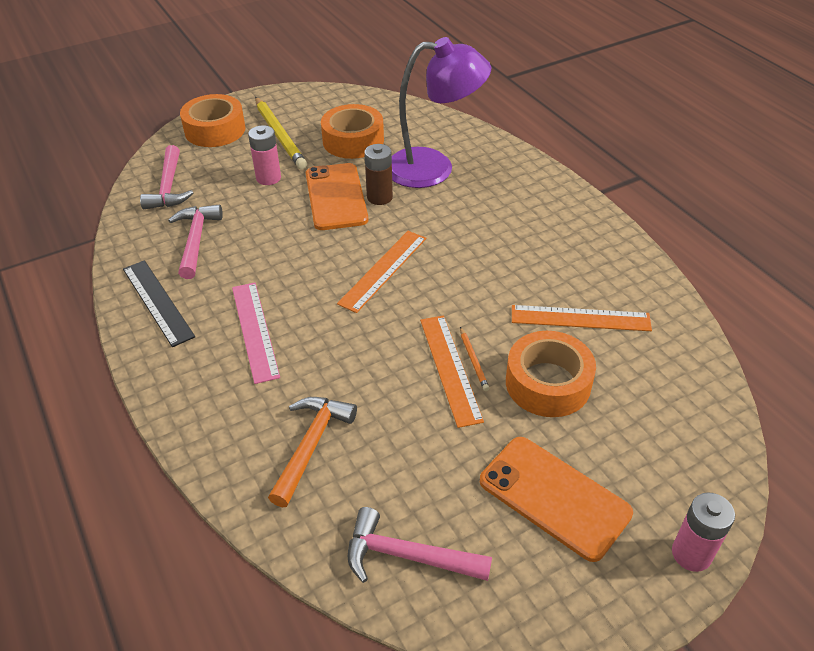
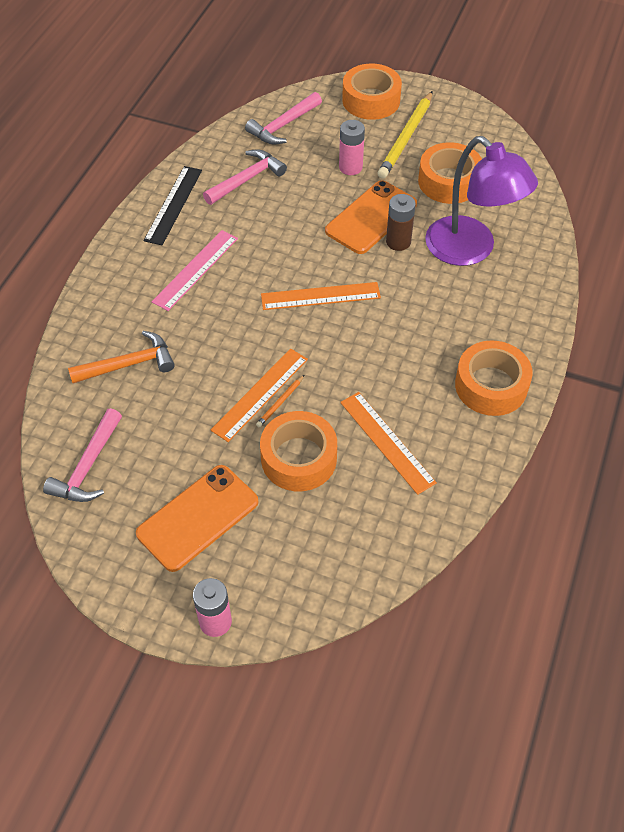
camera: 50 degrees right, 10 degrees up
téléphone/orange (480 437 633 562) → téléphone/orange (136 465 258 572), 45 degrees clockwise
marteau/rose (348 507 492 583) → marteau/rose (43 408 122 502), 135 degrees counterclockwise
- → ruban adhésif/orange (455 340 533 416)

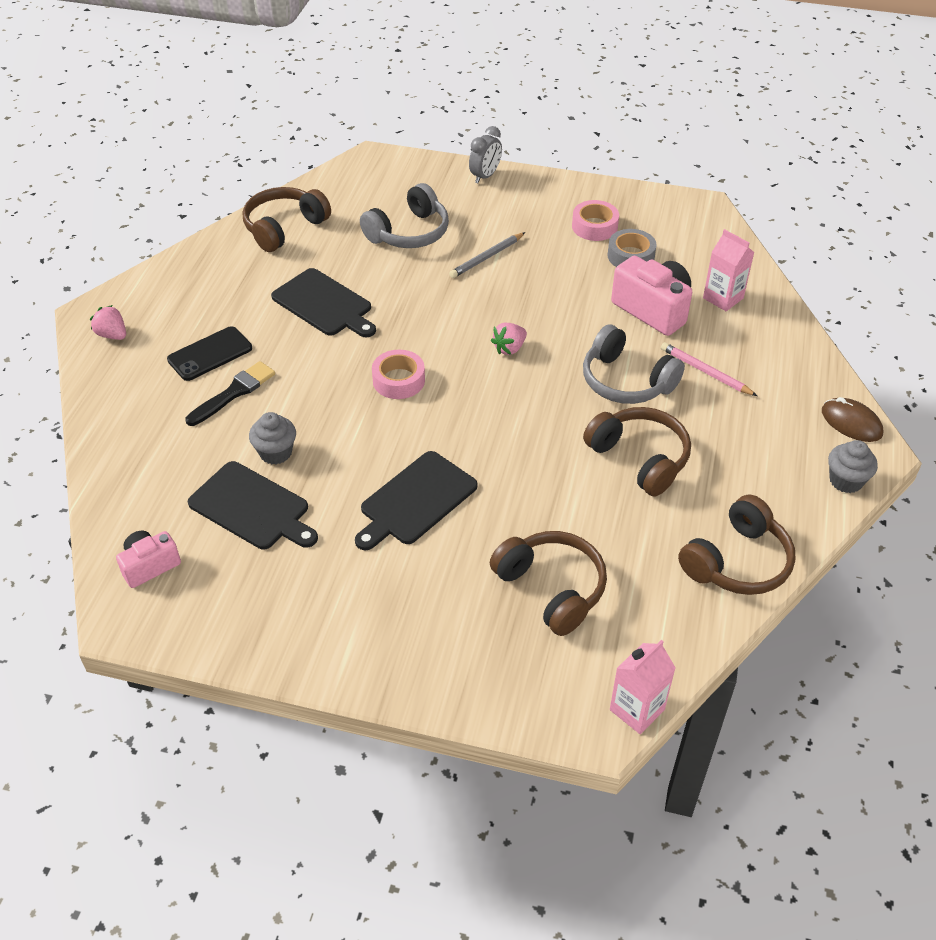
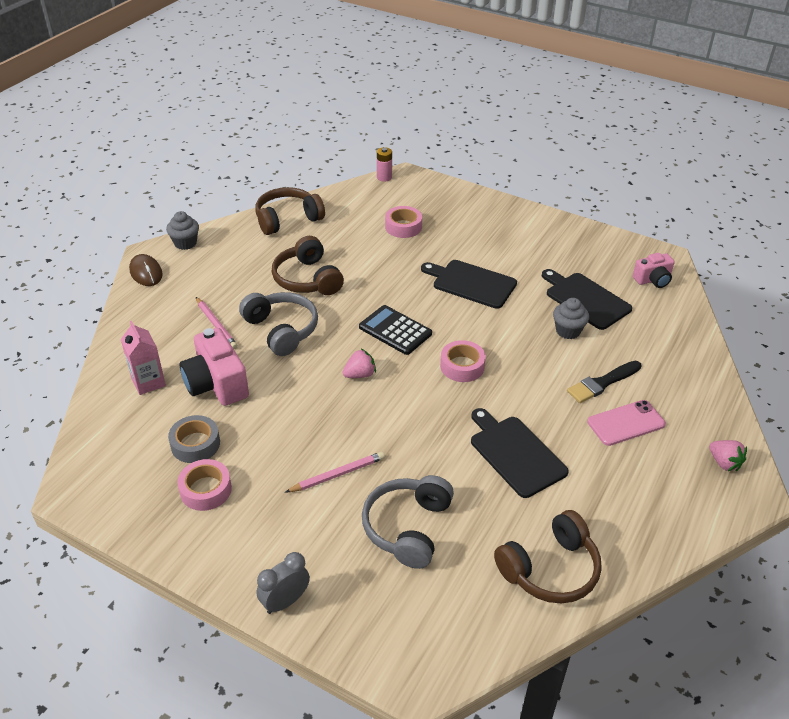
camera: 165 degrees left, 5 degrees down
casque audio/gris (360 183 449 248) → casque audio/gris (362 475 454 569), 45 degrees counterclockwise
crayon/gris (449 232 525 278) → crayon/rose (285 452 385 493)
téléphone/noir (167 326 252 381) → téléphone/rose (587 400 666 446)
planche à découper/noir (355 451 478 550) → planche à découper/noir (421 260 517 309), 120 degrees counterclockwise
casque audio/marron (490 531 607 636) → ruban adhésif/rose (385 206 422 238)
brique de lait/rose (610 640 676 734) → pile/rose (377 147 392 182)
- → calculatrice/noir (359 305 432 355)

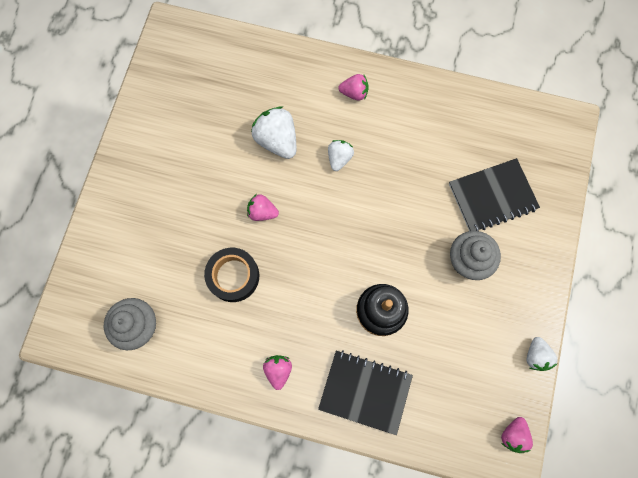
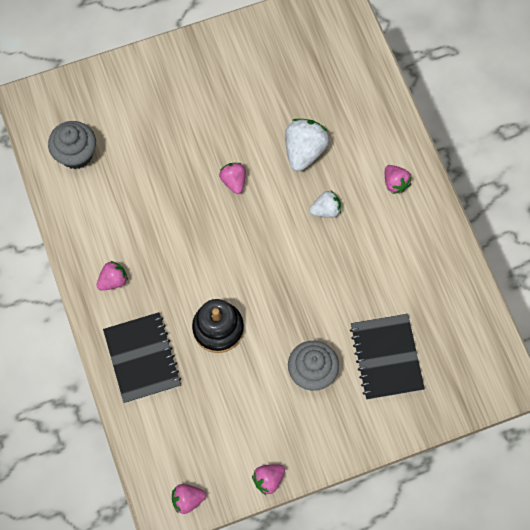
camera: 55 degrees right, 5 degrees down
carnet/noir (449 158 540 231) → carnet/noir (350 314 425 400), 45 degrees clockwise
ruban adhésif/noir (204 248 259 302) → -
fraise/blanc (527 337 558 371) → fraise/rose (252 464 285 495)

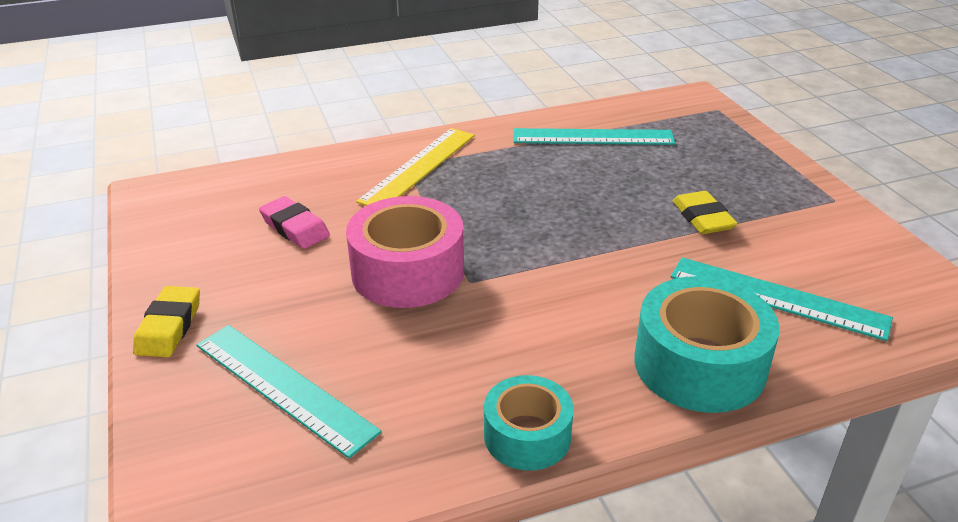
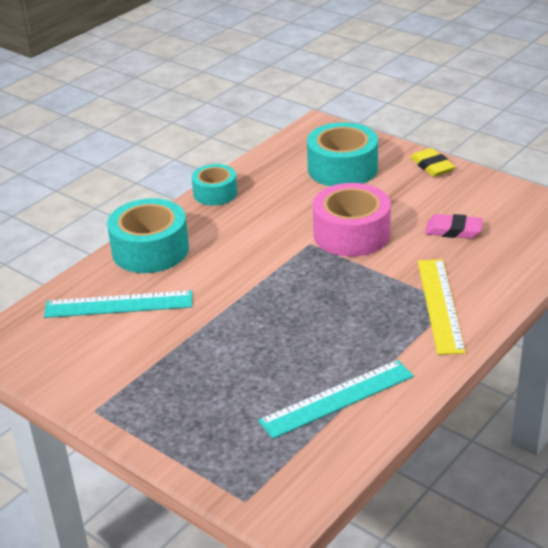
camera: 150 degrees right, 0 degrees up
gomme/jaune (672 191 738 234) → -
règle/turquoise (197 325 382 458) → ruban adhésif/turquoise (307 122 378 186)

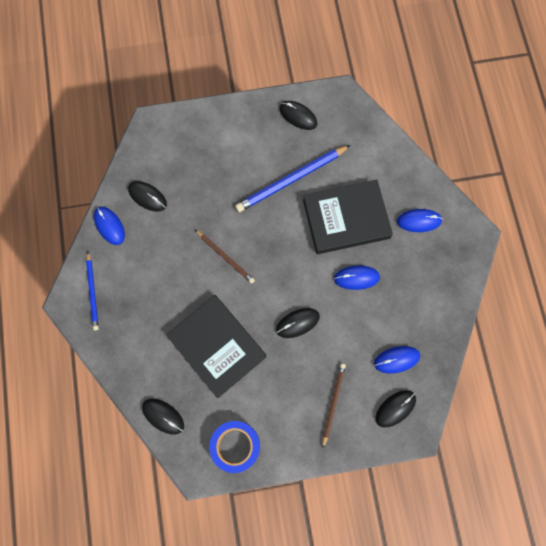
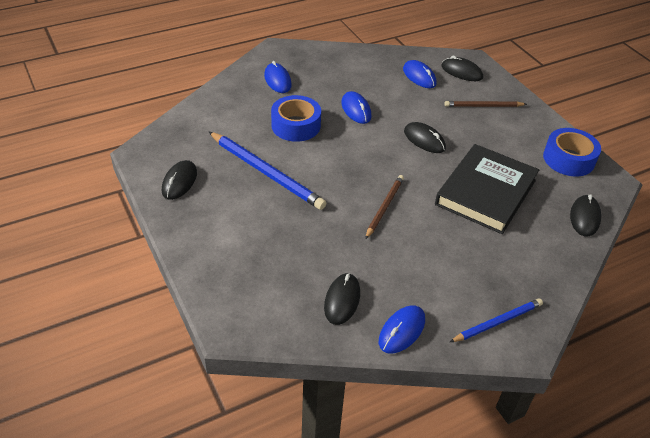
camera: 110 degrees left, 30 degrees down
livre/noir (303 180 393 254) → ruban adhésif/bleu (271 95 321 142)

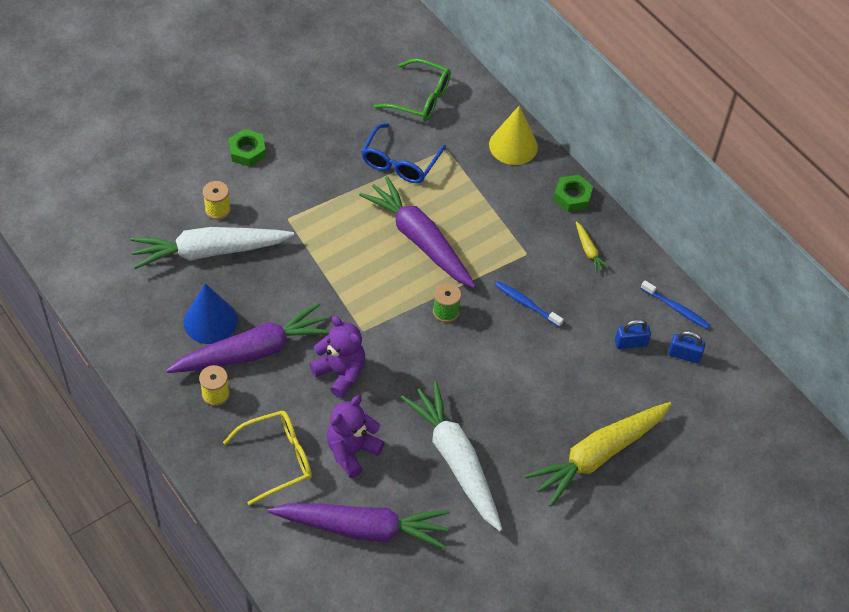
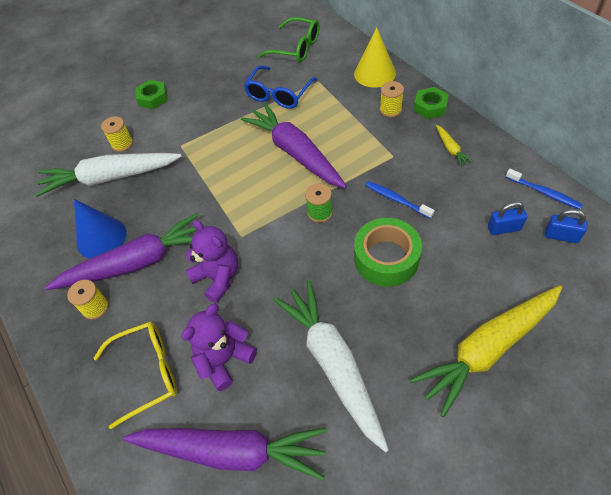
camera: 10 degrees right, 0 degrees up
- → bobine/jaune (380 81 404 117)
- → ruban adhésif/vert (354 218 422 287)

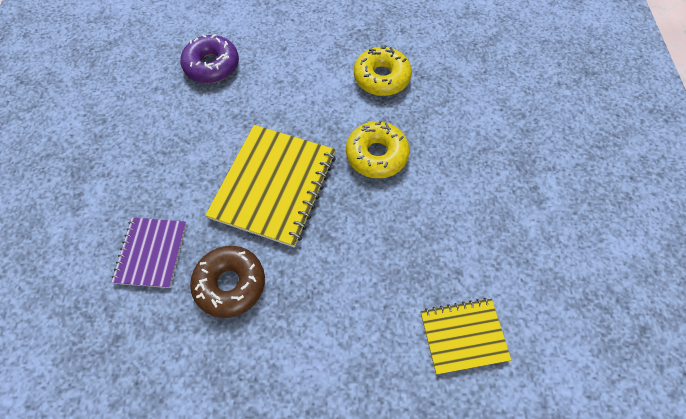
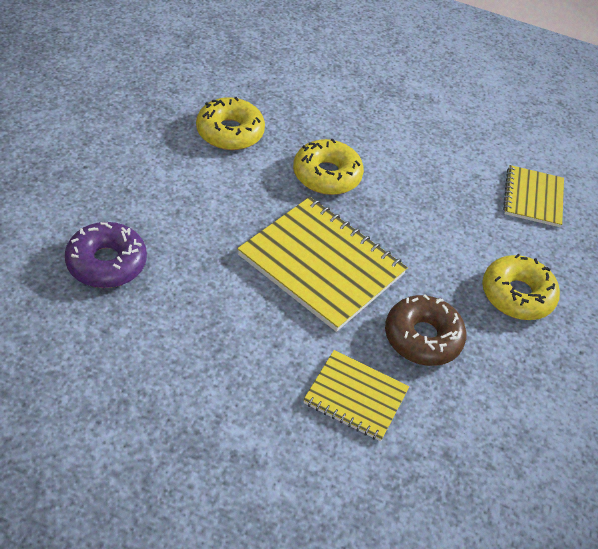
camera: 75 degrees left, 15 degrees down
carnet/violet (111 218 187 288) → carnet/jaune (303 350 409 441)
- → beignet/jaune (482 254 560 320)

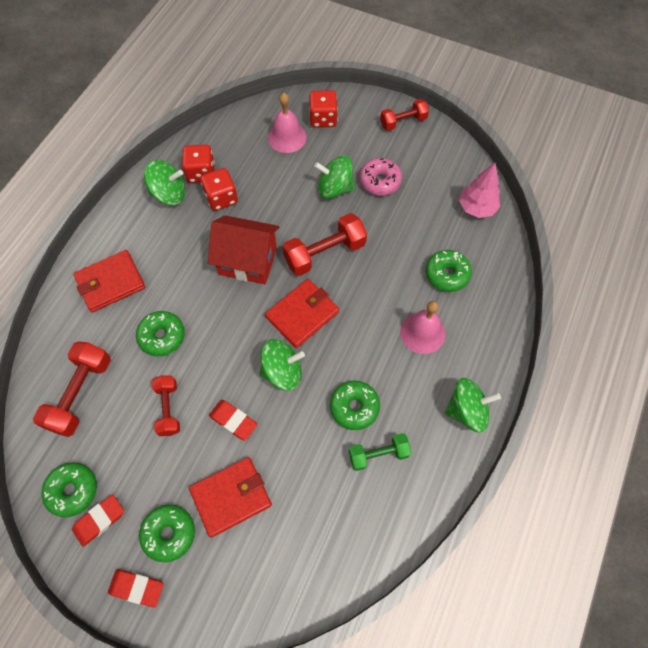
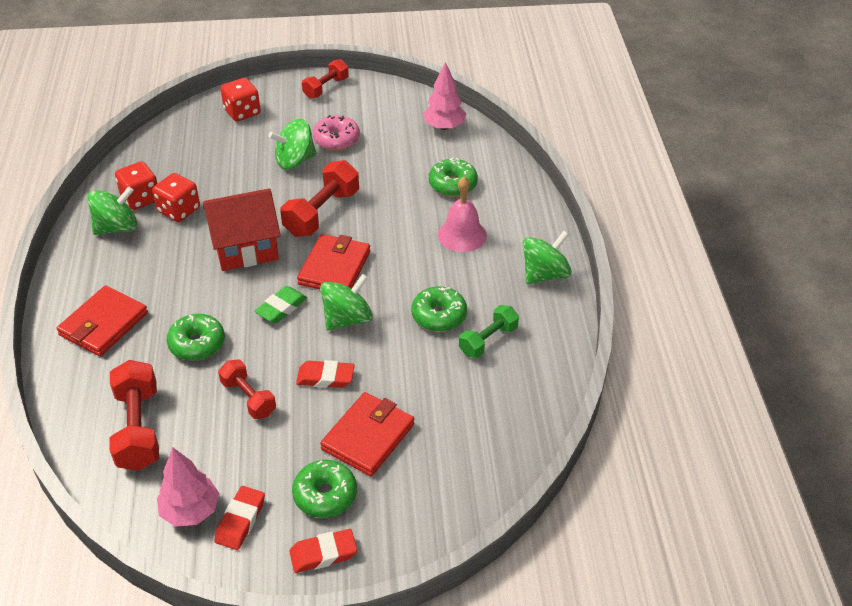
camera: 30 degrees left, 20 degrees down
cloche/rose (268 93 307 153) → -
beignet/vert (41 462 97 517) → arbre/rose (157 448 219 527)
- → gomme/vert (254 286 307 323)

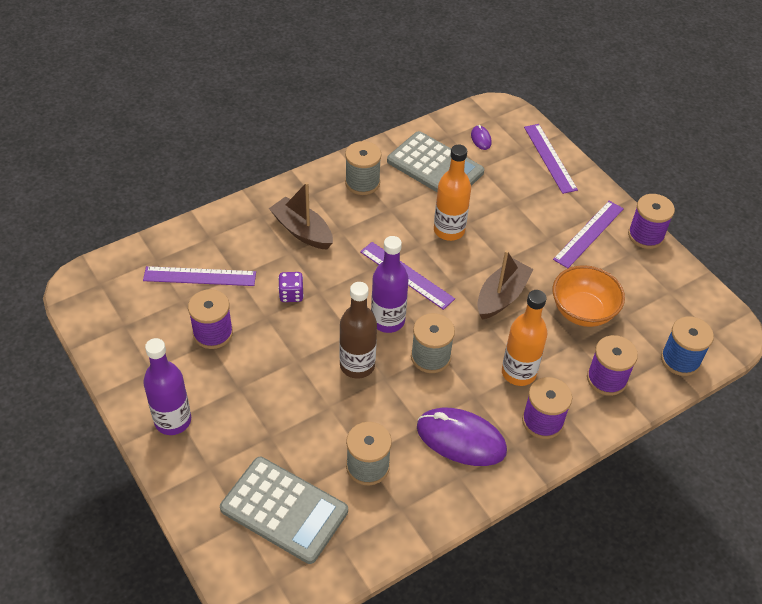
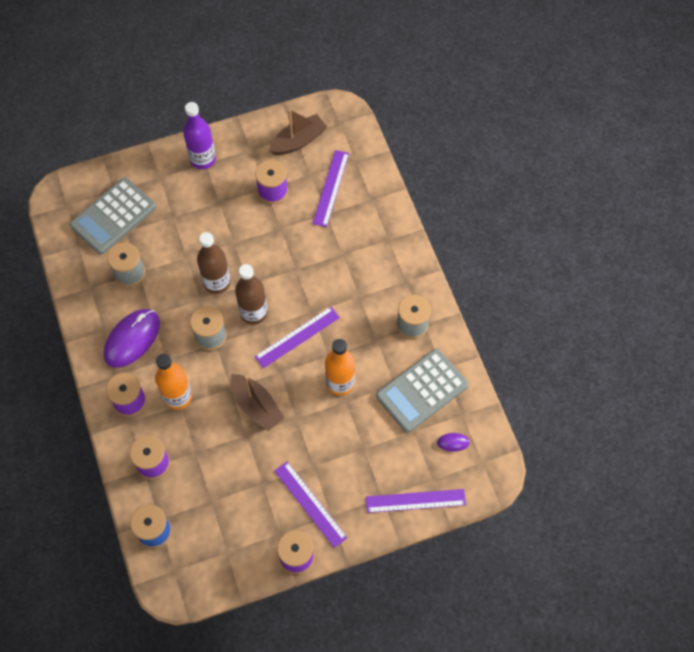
camera: 105 degrees right, 15 degrees up
bateau/marron (269 182 333 250) → bateau/marron (269 109 327 155), shifted
bouteille/violet (371 236 409 333) → bouteille/marron (235 264 268 325)
bol/orange (553 265 625 327) → -
dé/violet (278 272 304 302) → -

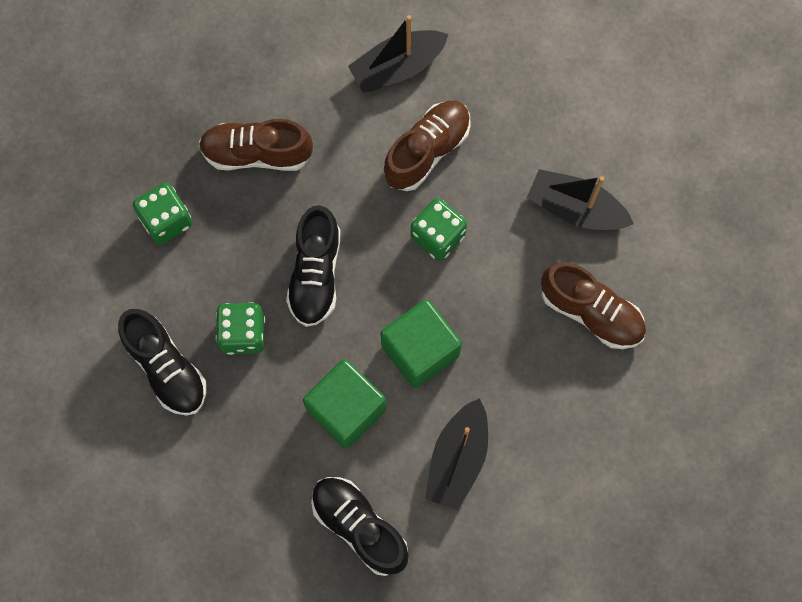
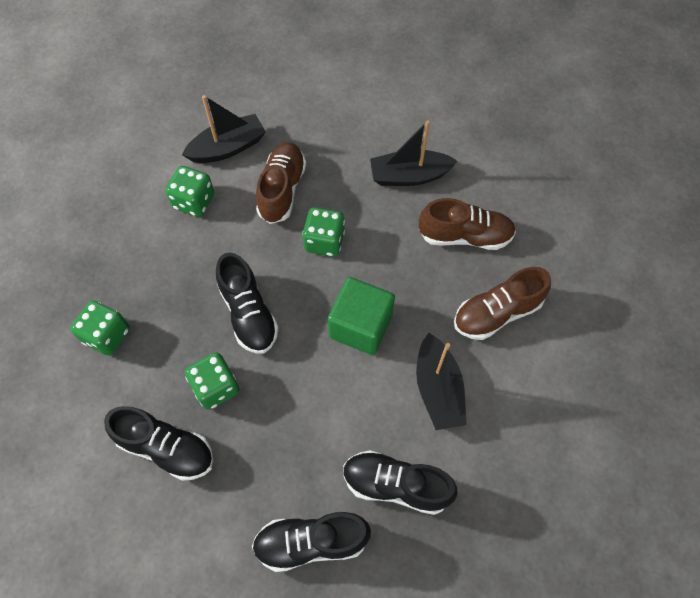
camera: 30 degrees left, 10 degrees down
bateau/noir (348 15 448 92) → bateau/noir (182 95 266 163), 150 degrees counterclockwise
chaussure/marron (199 119 313 171) → chaussure/marron (454 267 551 340), shifted
cube/vert (303 359 386 449) → -
- → dé/vert (165 166 214 217)
- → chaussure/noir (252 512 371 572)

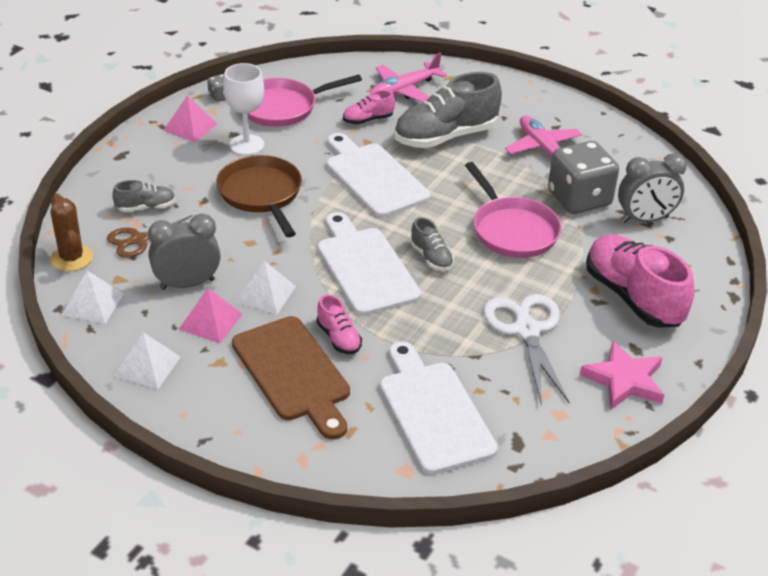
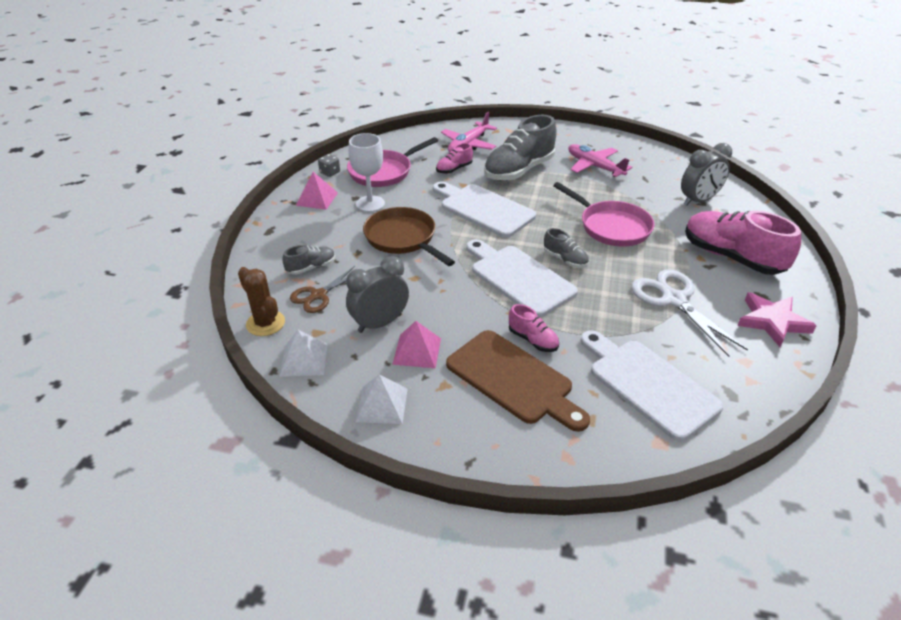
camera: 15 degrees left, 0 degrees up
dé/gris (548 141 619 214) → -
pyramide/blanc (235 261 296 314) → -

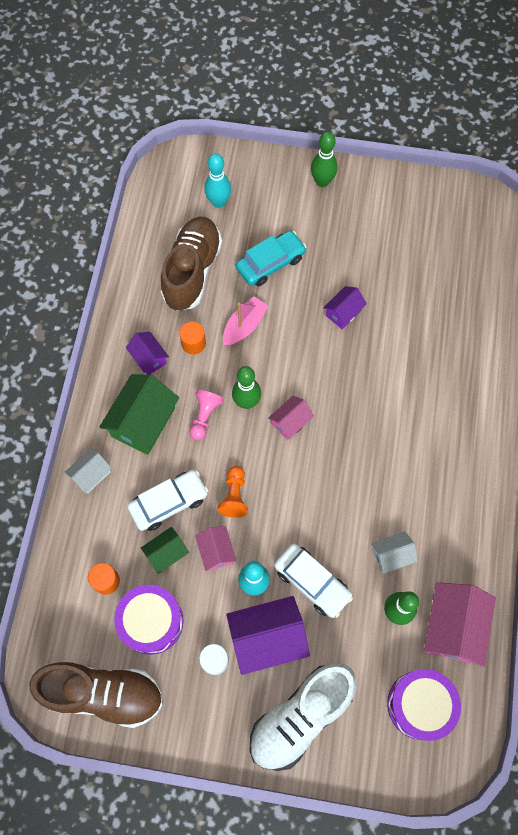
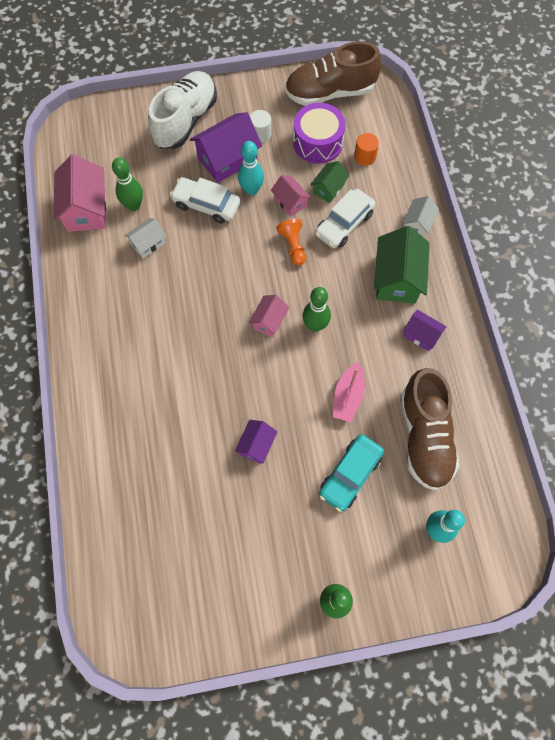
camera: 160 degrees right, 0 degrees up
cylindre/orange (179 322 206 355) → -
pion/rose (189 390 224 440) → -
tambour/violet (387 669 461 741) → -

